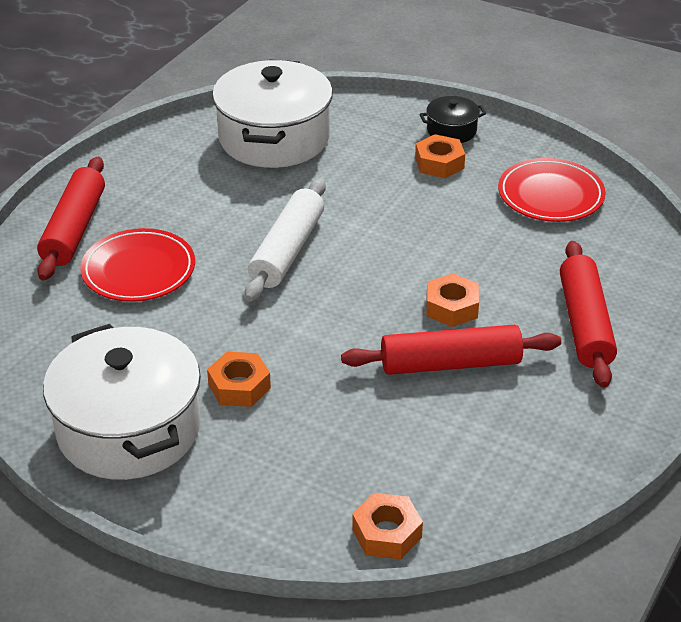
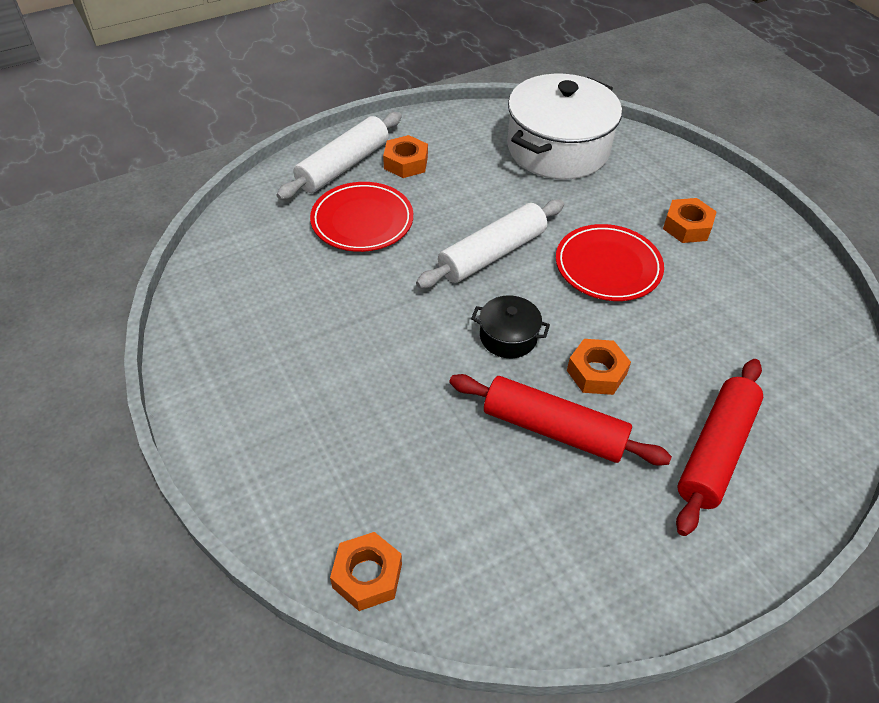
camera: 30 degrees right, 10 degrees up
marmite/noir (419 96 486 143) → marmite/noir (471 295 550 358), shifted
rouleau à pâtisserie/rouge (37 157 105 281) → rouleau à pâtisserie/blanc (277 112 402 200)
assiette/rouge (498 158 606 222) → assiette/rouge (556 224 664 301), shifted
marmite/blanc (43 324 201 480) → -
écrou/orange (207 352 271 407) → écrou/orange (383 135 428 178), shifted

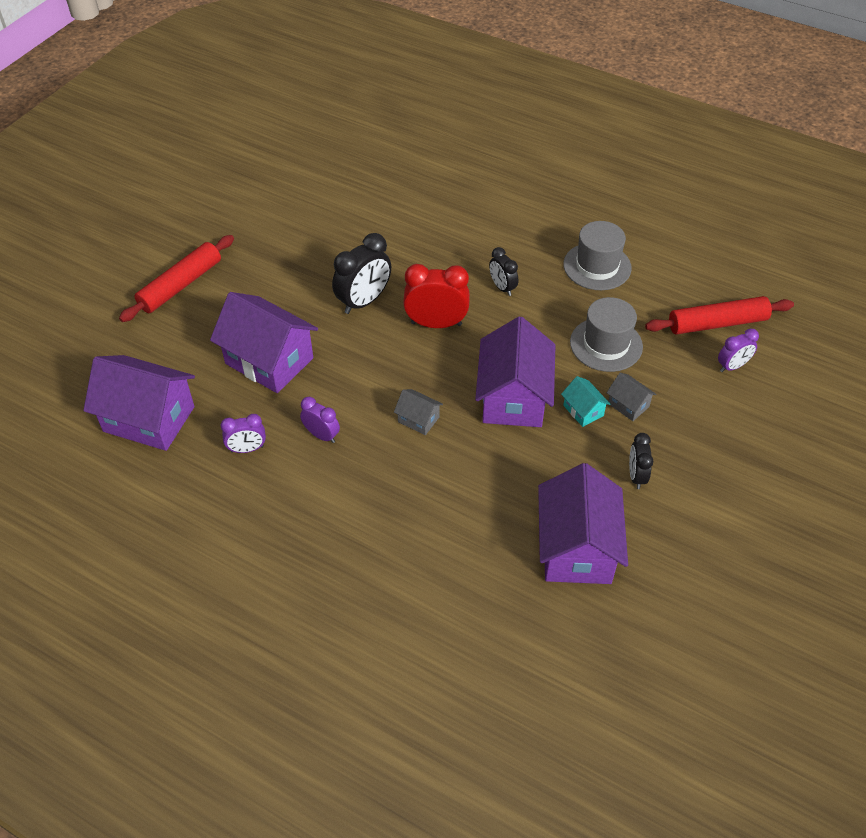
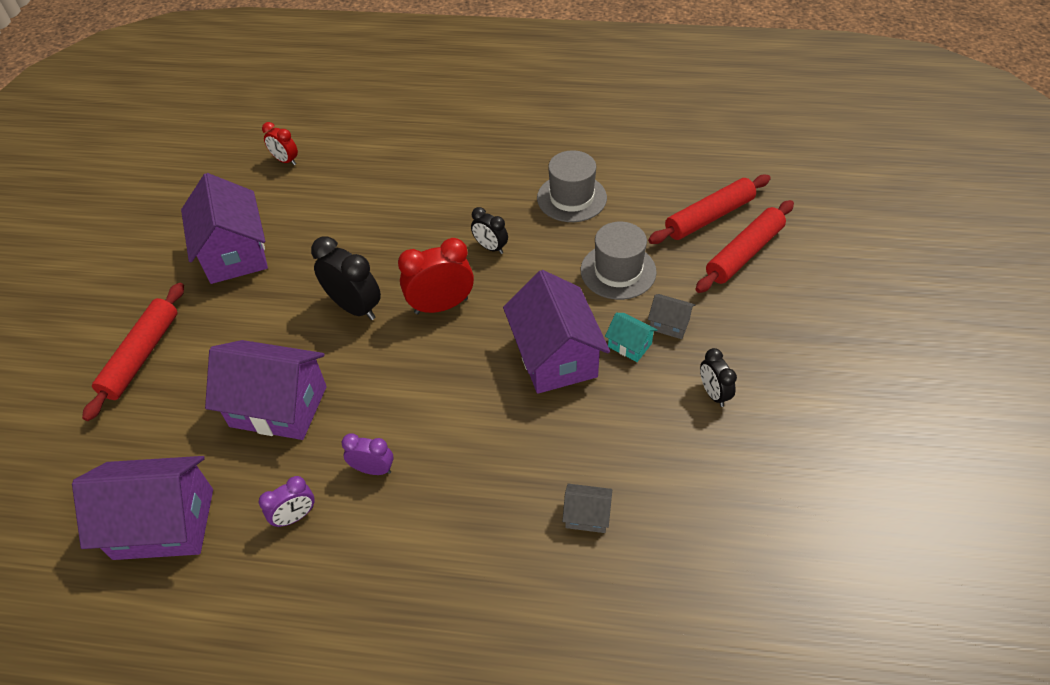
camera: 20 degrees left, 0 degrees up
réveil/noir (332 233 391 314) → réveil/noir (311 236 381 320), 75 degrees counterclockwise
réveil/violet (718 329 759 372) → rouleau à pâtisserie/rouge (695 200 794 293)
maison/gris (394 389 443 435) → maison/gris (562 484 612 533), shifted
maison/violet (538 463 628 584) → maison/violet (181 173 268 284), shifted
- → réveil/rouge (262 122 298 165)

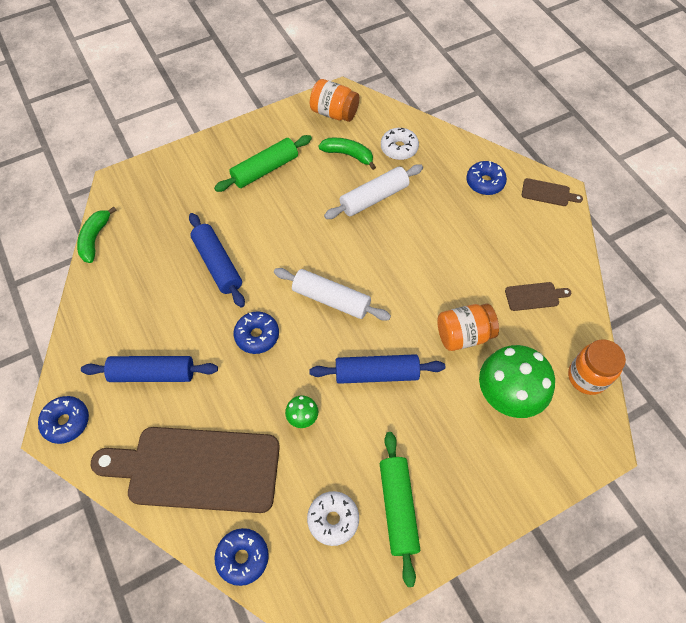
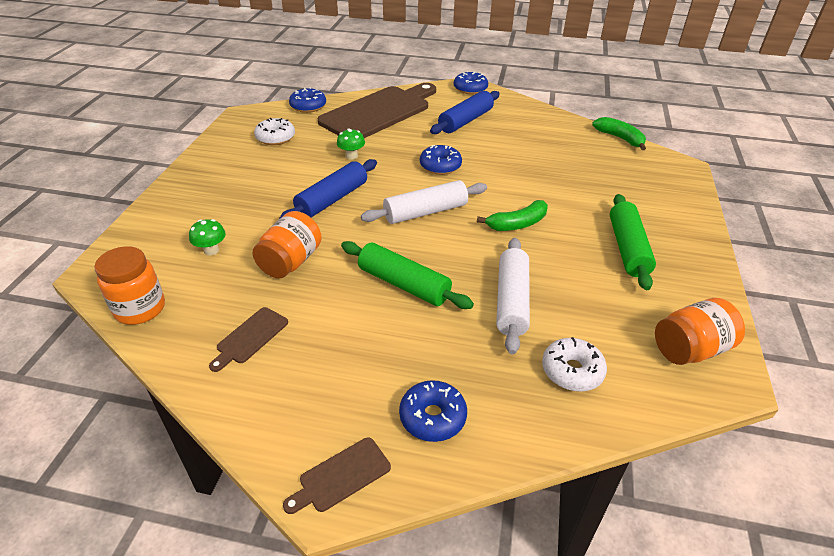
camera: 130 degrees right, 20 degrees down
banane/vert (319 138 376 170) → banane/vert (477 200 548 231), shifted
rouleau à pâtisserie/bleu (189 213 245 307) → -
champignon/vert (479 345 555 418) → champignon/vert (189 219 226 255), x0.45
rouleau à pâtisserie/vert (380 432 420 587) → rouleau à pâtisserie/vert (341 241 474 309), shifted

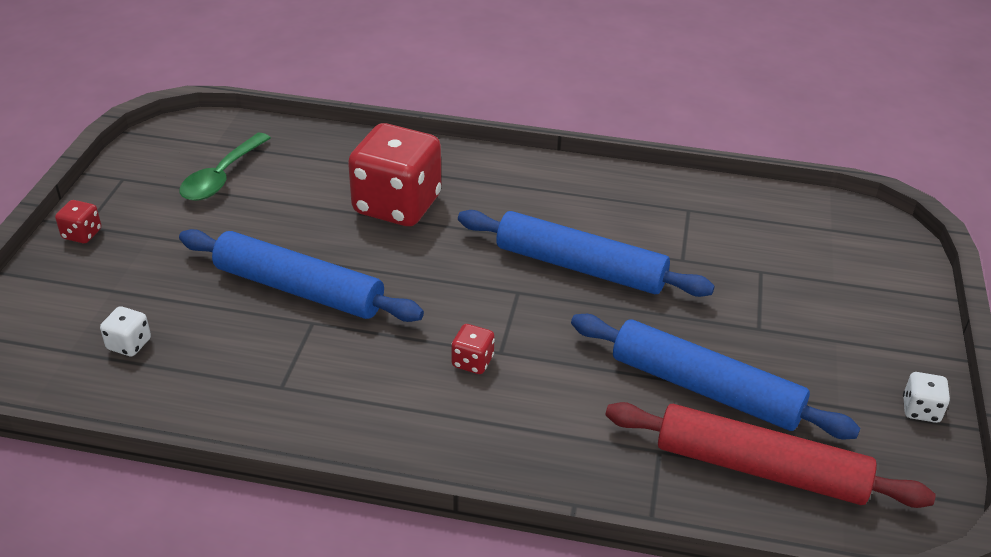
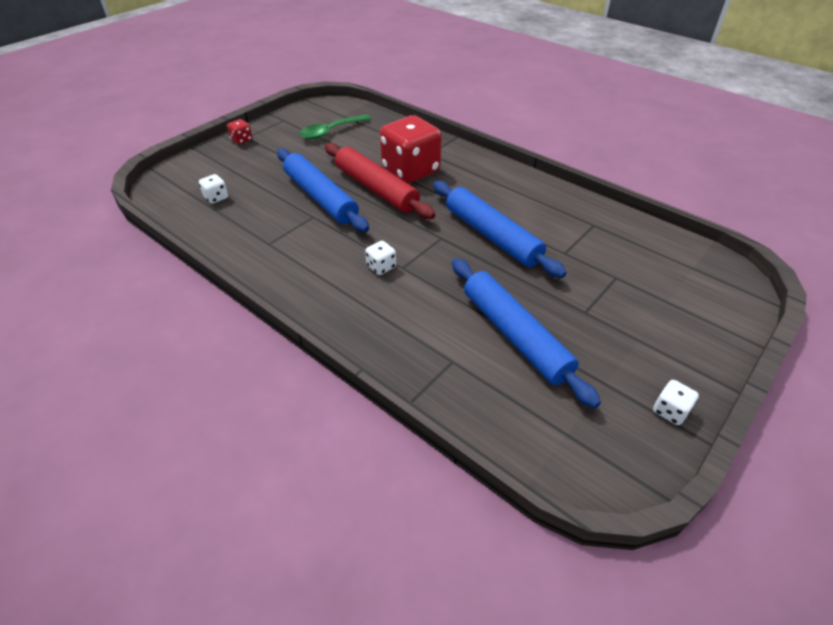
camera: 30 degrees right, 5 degrees up
dé/rouge (452 324 495 374) → dé/blanc (365 241 396 275)
rouleau à pâtisserie/rouge (605 402 936 508) → rouleau à pâtisserie/rouge (325 143 435 219), shifted

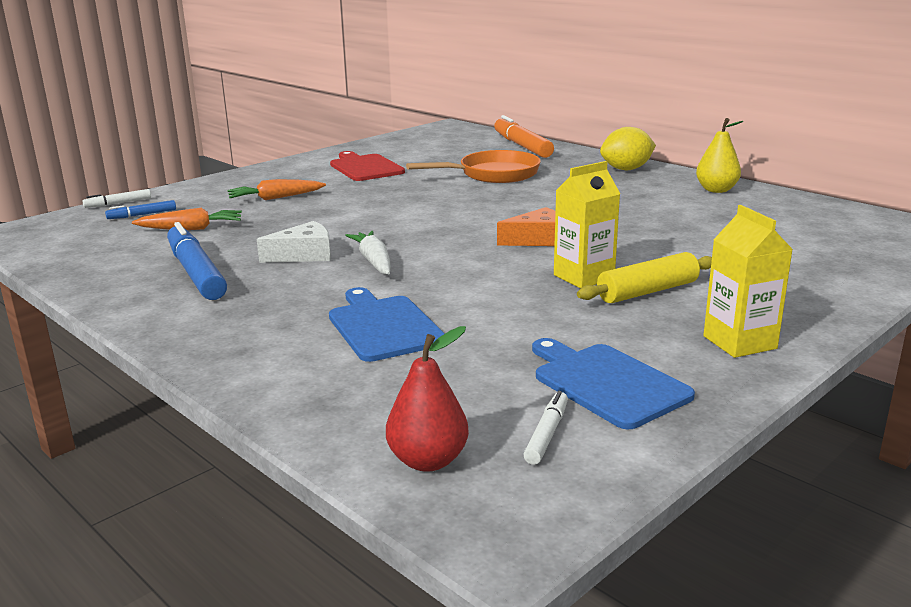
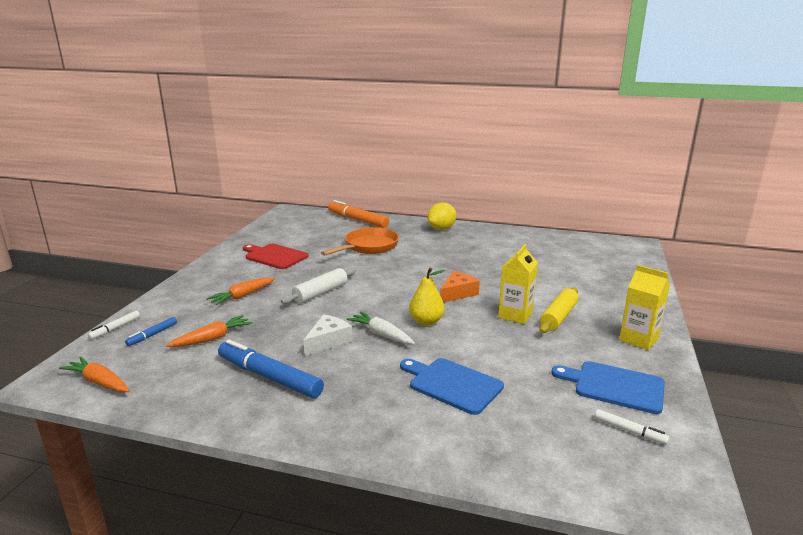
camera: 30 degrees left, 0 degrees up
poire/jaune (696 118 743 193) → poire/jaune (409 268 445 326), shifted
poire/rouge (386 326 469 472) → -
feutre/blanc (523 391 568 465) → feutre/blanc (595 409 669 445), 135 degrees clockwise
- → rouleau à pâtisserie/blanc (281 268 356 304)
- → carotte/orange (59 357 130 392)

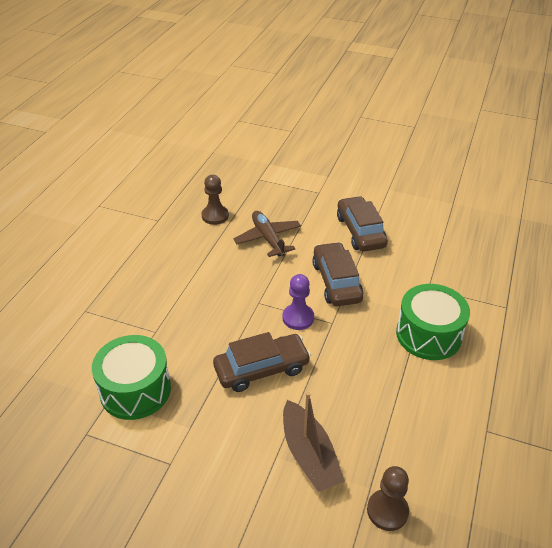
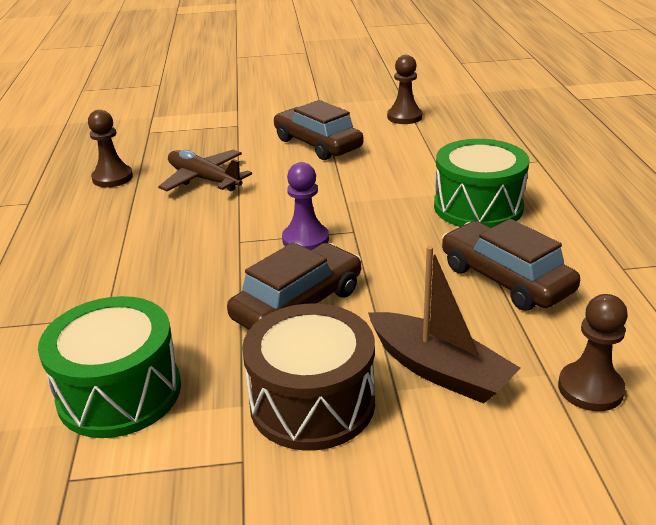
camera: 25 degrees left, 10 degrees down
voiture/marron (312 242 363 306) → voiture/marron (442 219 580 311), shifted
- → pion/marron (387 55 422 124)
- → tambour/marron (242 303 375 450)

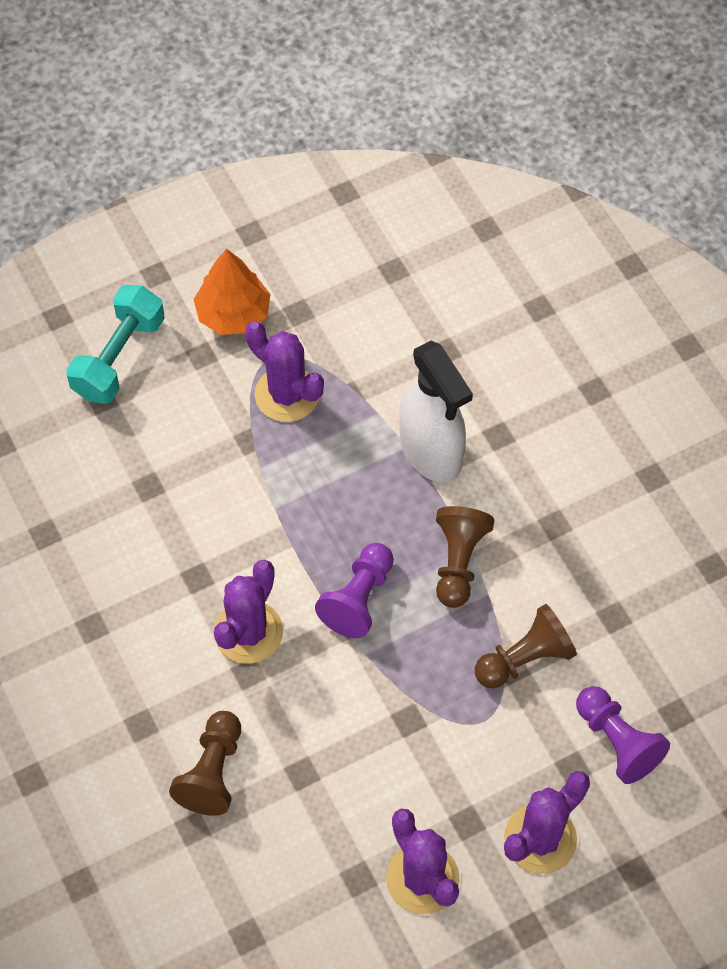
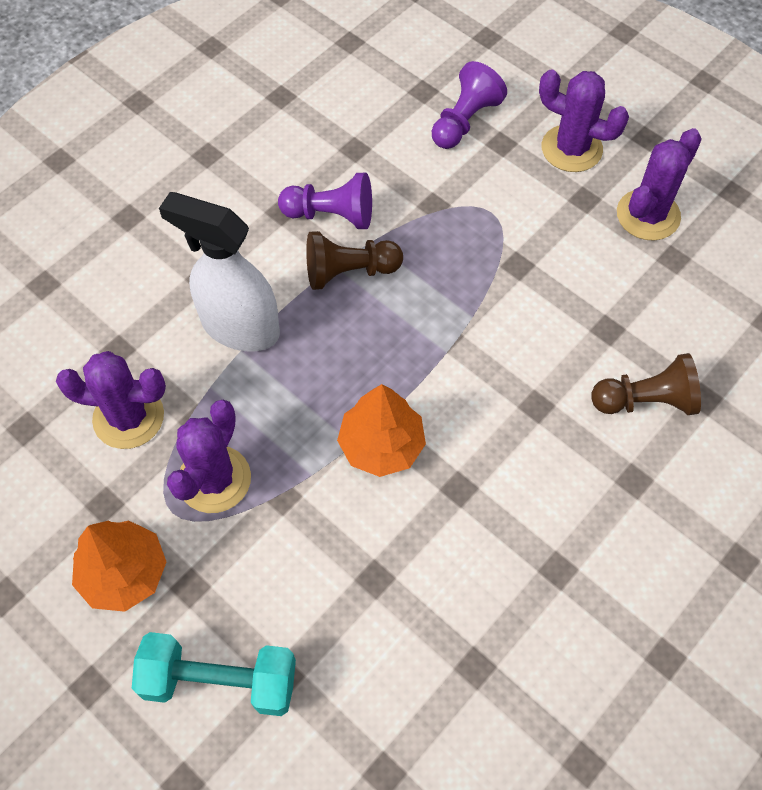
camera: 110 degrees left, 0 degrees up
vaporisateur/blanc (399 341 473 483) → vaporisateur/blanc (159 192 280 352), 105 degrees counterclockwise
pion/violet (315 543 394 638) → pion/violet (278 173 372 229), shifted
cactus/violet (214 560 283 664) → cactus/violet (56 351 166 449), shifted
pion/marron (475 604 577 688) → -
- → arbre/orange (337 384 426 477)

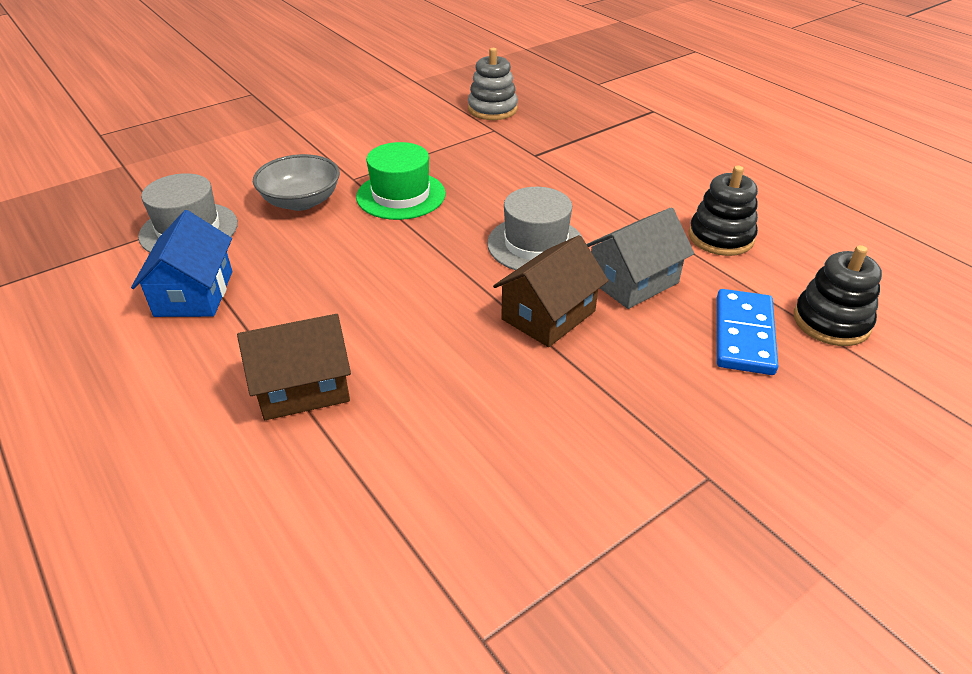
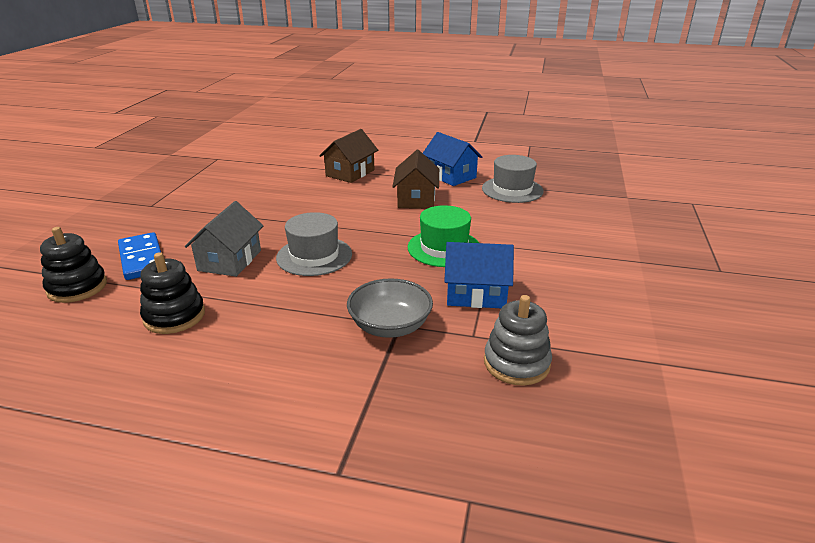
camera: 140 degrees right, 10 degrees down
bol/gris (253 154 340 211) → bol/gris (347 278 433 338), shifted
maison/marron (493 235 609 347) → maison/marron (392 150 439 209), shifted
- → maison/bleu (444 242 514 308)

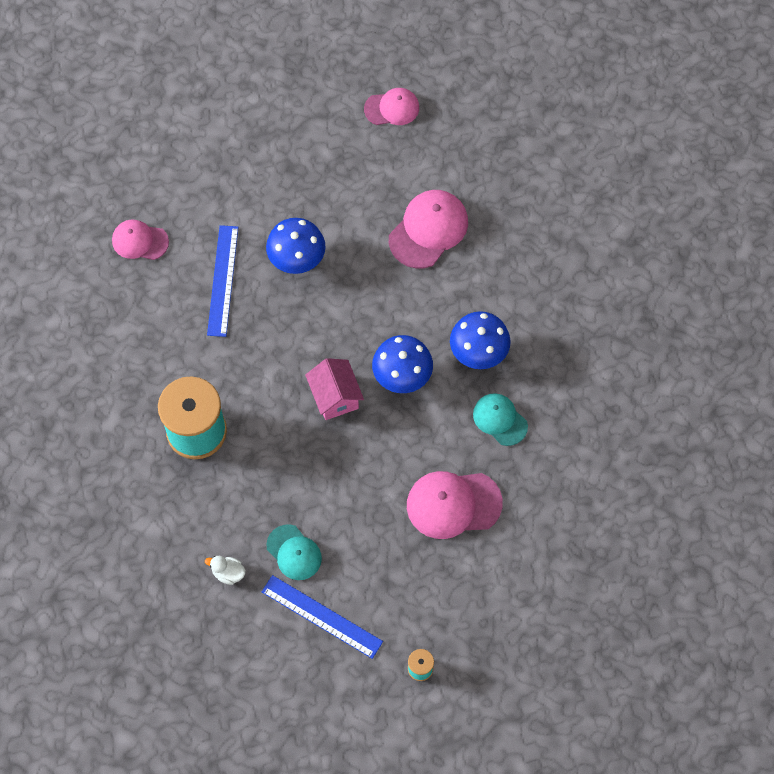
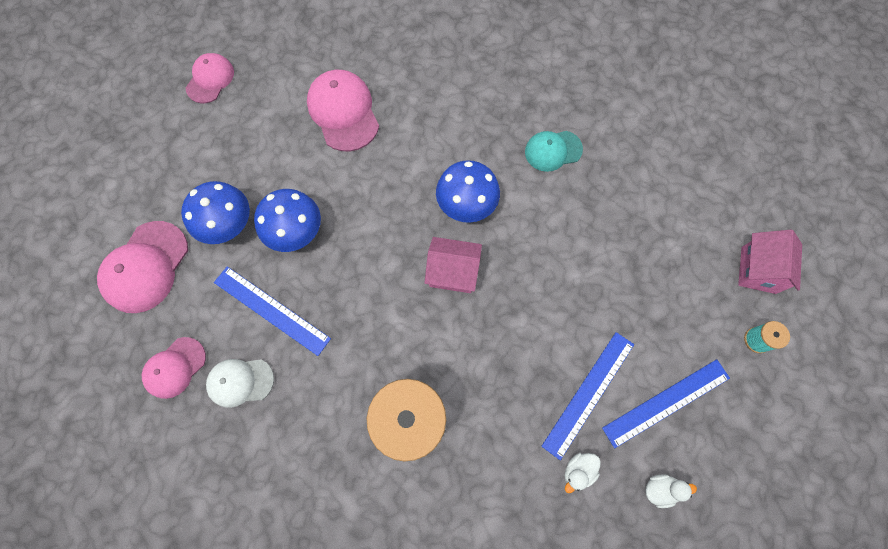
camera: 60 degrees left, 5 degrees up
champignon/bleu (450 311 511 369) → champignon/bleu (181 181 250 244), shifted
casquette/rose (407 471 503 539) → casquette/rose (97 221 188 313), shifted
casquette/turquoise (266 524 322 580) → règle/bleu (542 332 634 460)
- → maison/rose (738 230 802 294)
- → casquette/blanc (206 359 274 408)
- → canard/blanc (645 474 697 508)

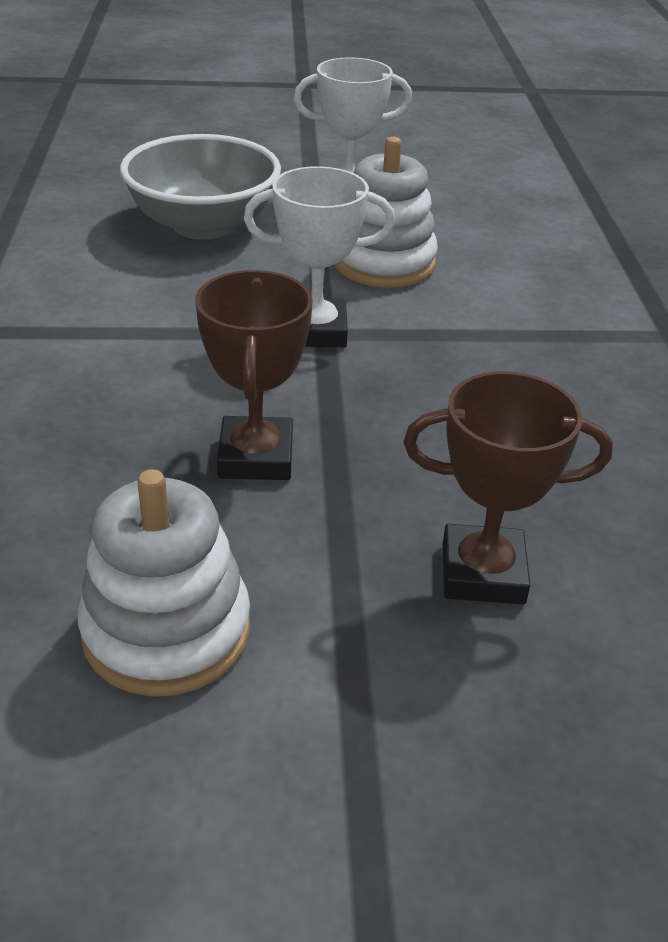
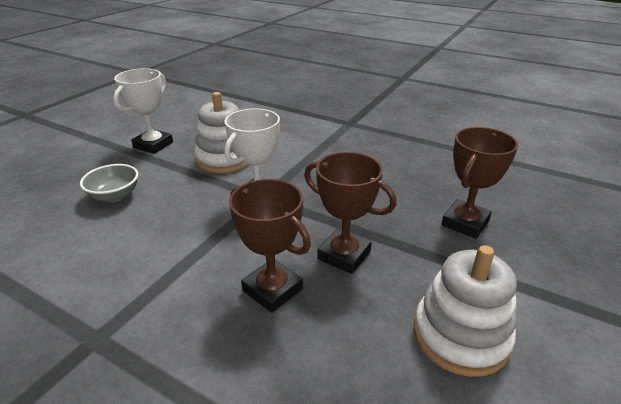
camera: 55 degrees left, 5 degrees down
bol/gris (120 134 281 240) → bol/gris (80 164 138 202), x0.54
- → trophée/marron (229 179 311 313)

